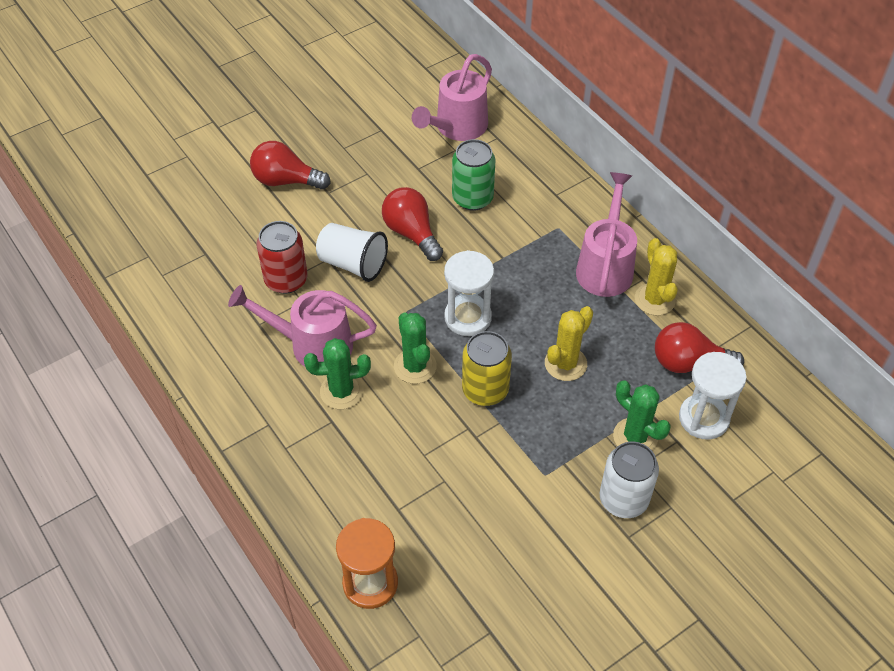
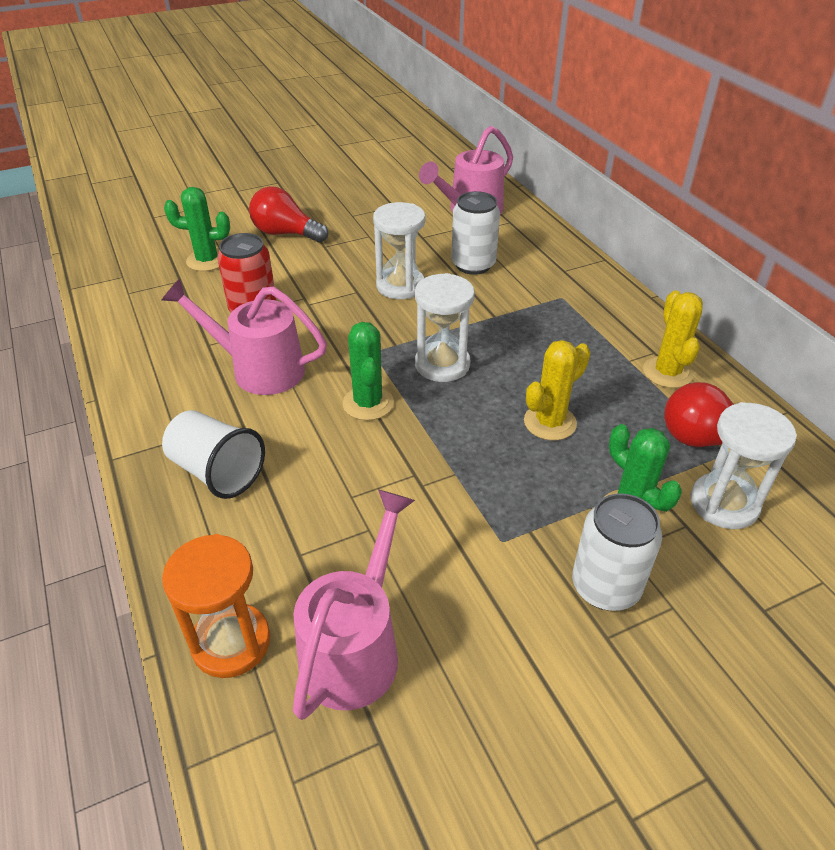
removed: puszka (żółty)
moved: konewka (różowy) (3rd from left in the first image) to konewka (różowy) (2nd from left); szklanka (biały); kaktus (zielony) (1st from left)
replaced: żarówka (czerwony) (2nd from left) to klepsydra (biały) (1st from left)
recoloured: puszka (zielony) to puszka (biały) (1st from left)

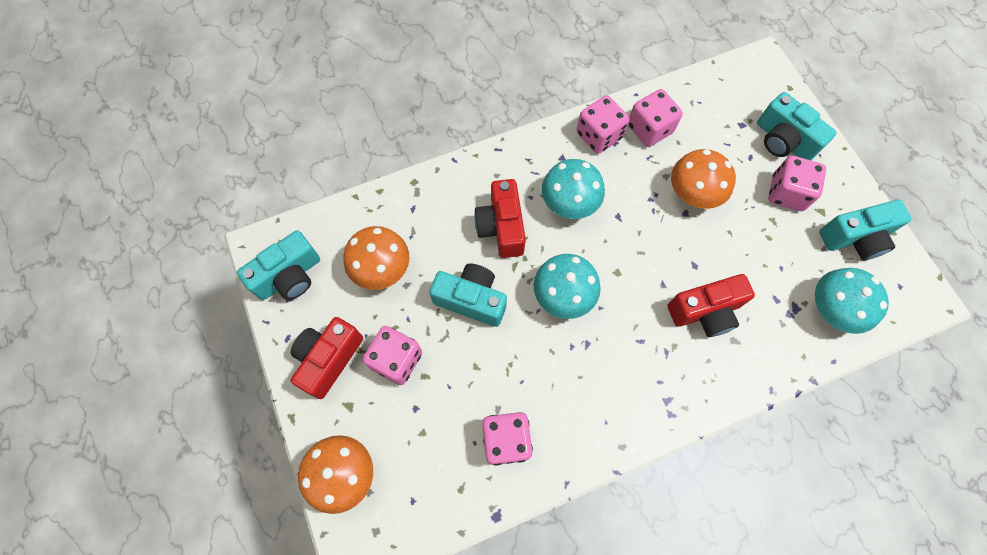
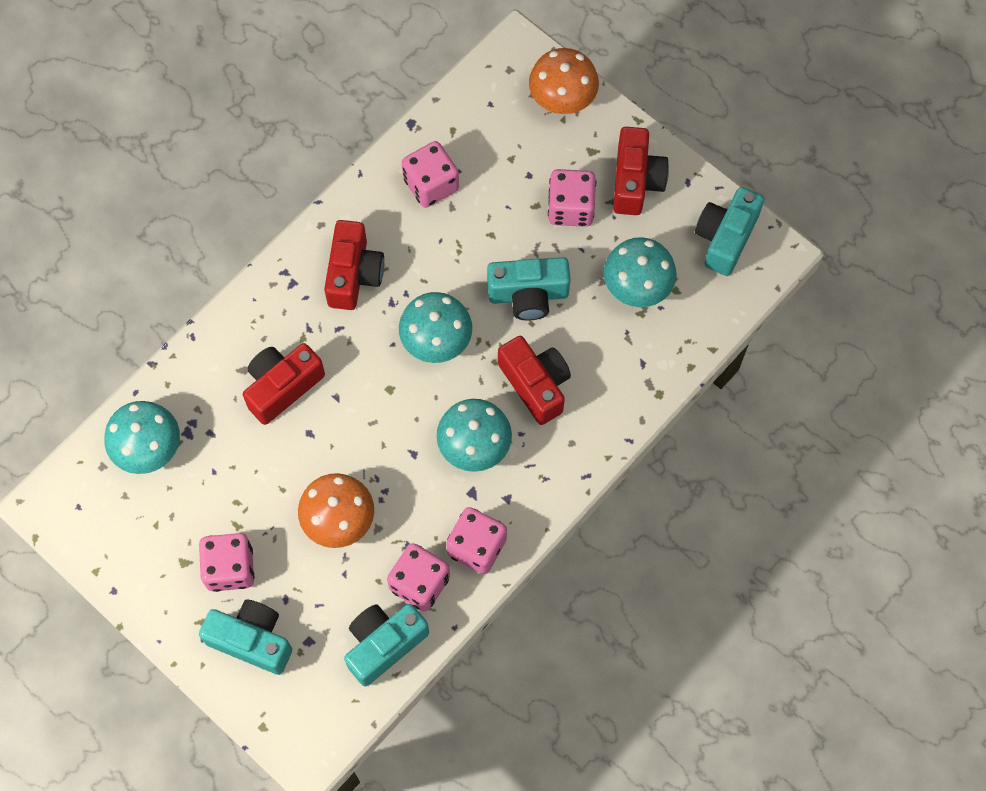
added: aparat fotograficzny (czerwony) (2nd from left)
moved: aparat fotograficzny (turkusowy) (4th from left in the first image) to aparat fotograficzny (turkusowy) (2nd from left)
recoloured: grzyb (pomarańczowy) (2nd from left) to grzyb (turkusowy) (4th from left)

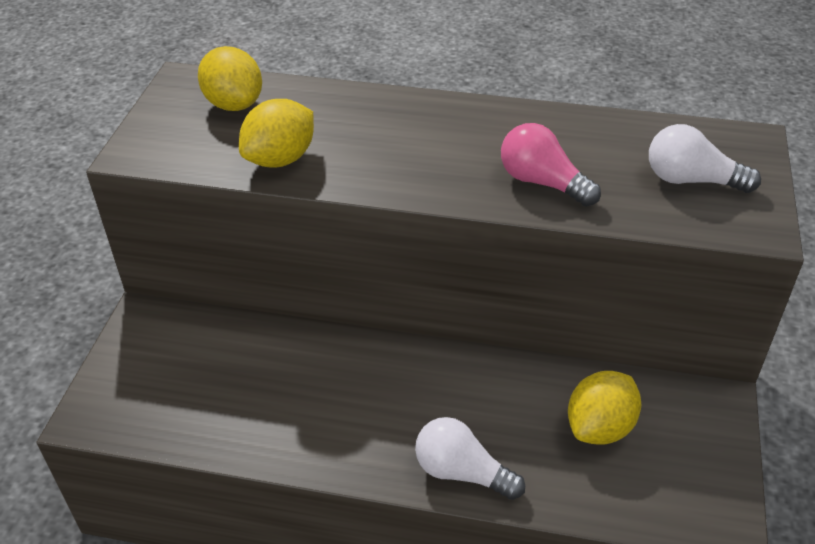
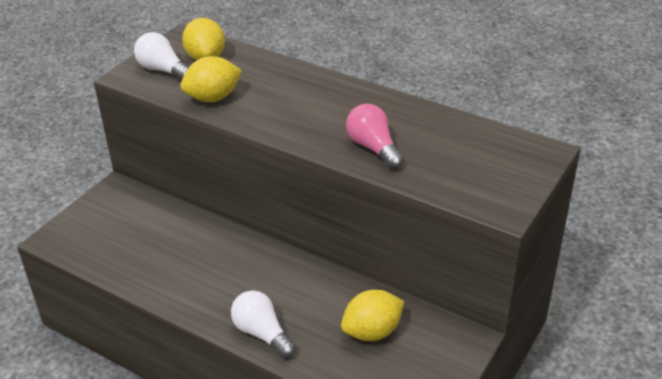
moved: żarówka (biały) (2nd from left in the first image) to żarówka (biały) (1st from left)

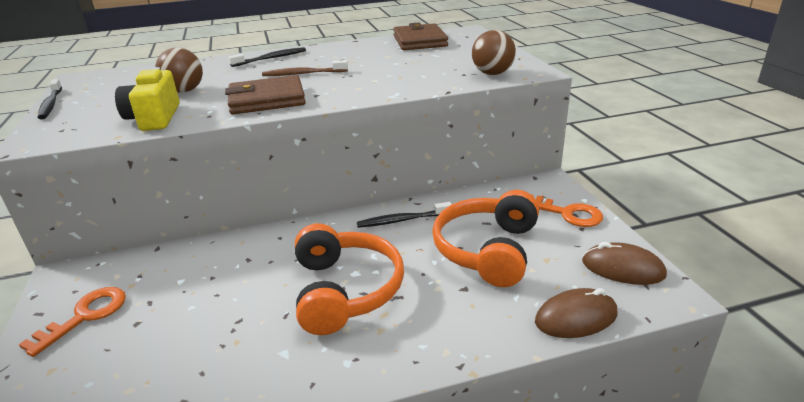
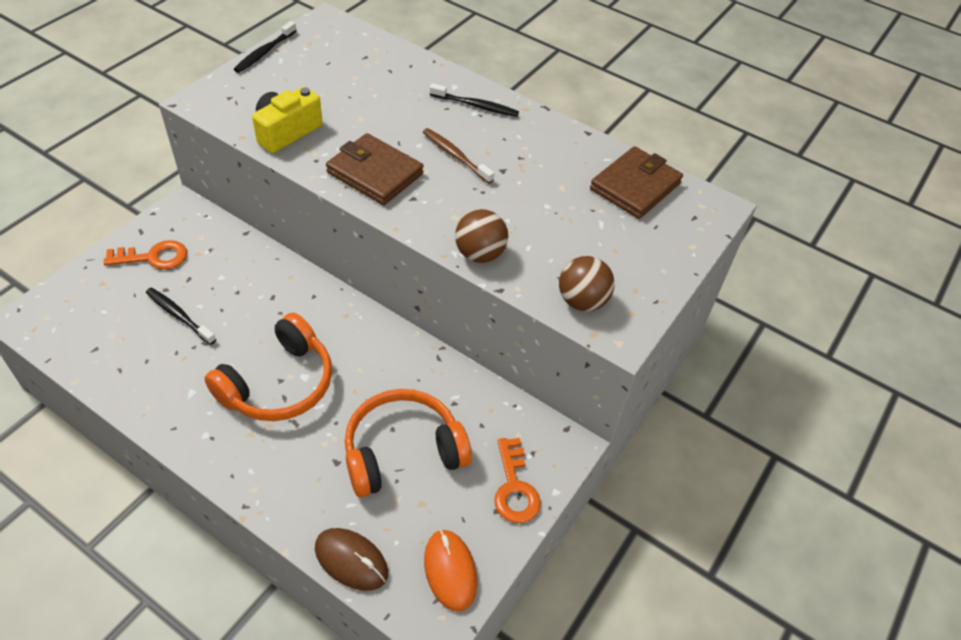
moved: piłka (brązowy) (1st from left); szczoteczka do zębów (czarny) (3rd from left in the first image) to szczoteczka do zębów (czarny) (1st from left)
recoloured: myszka (brązowy) (2nd from left) to myszka (pomarańczowy)

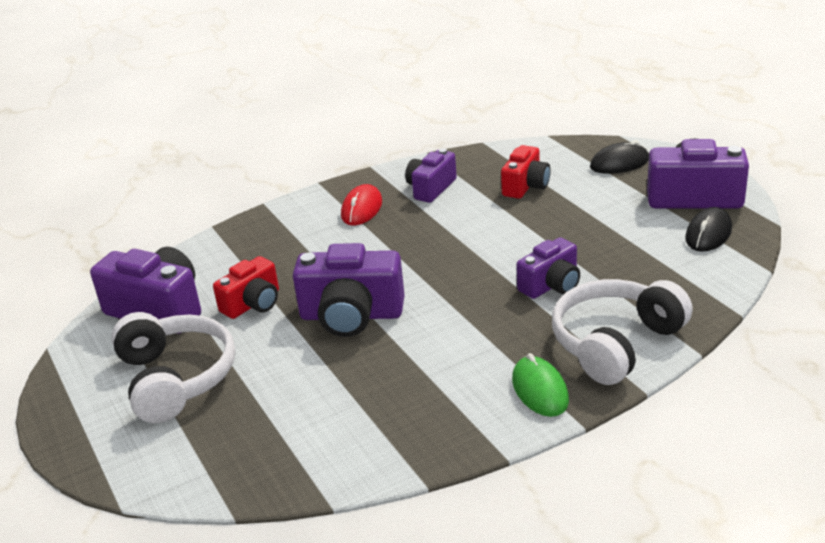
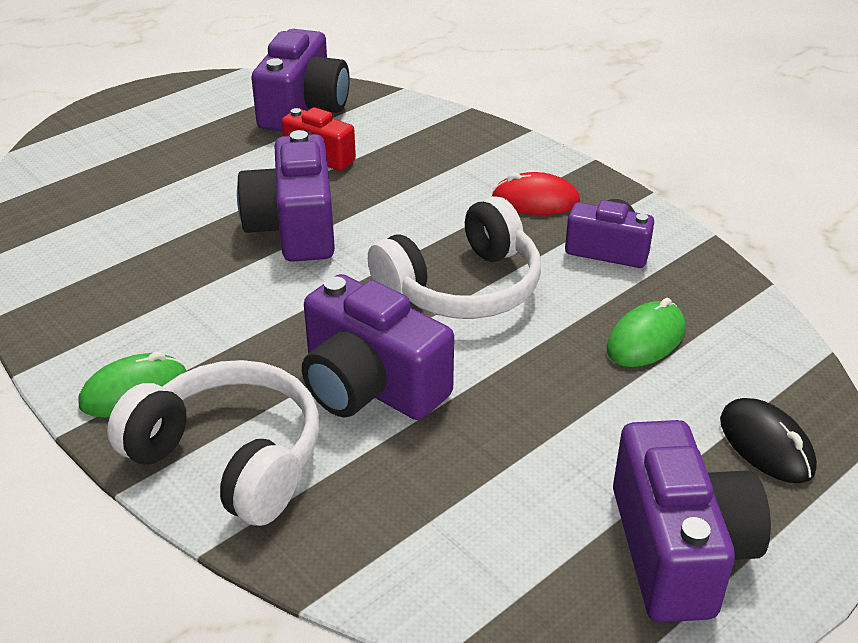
removed: myszka (czarny) (2nd from left)
moved: słuchawki (biały) (1st from left in the first image) to słuchawki (biały) (2nd from left)
replaced: aparat fotograficzny (czerwony) (2nd from left) to myszka (zielony) (2nd from left)
resized: aparat fotograficzny (fioletowy) (4th from left in the first image) x1.60

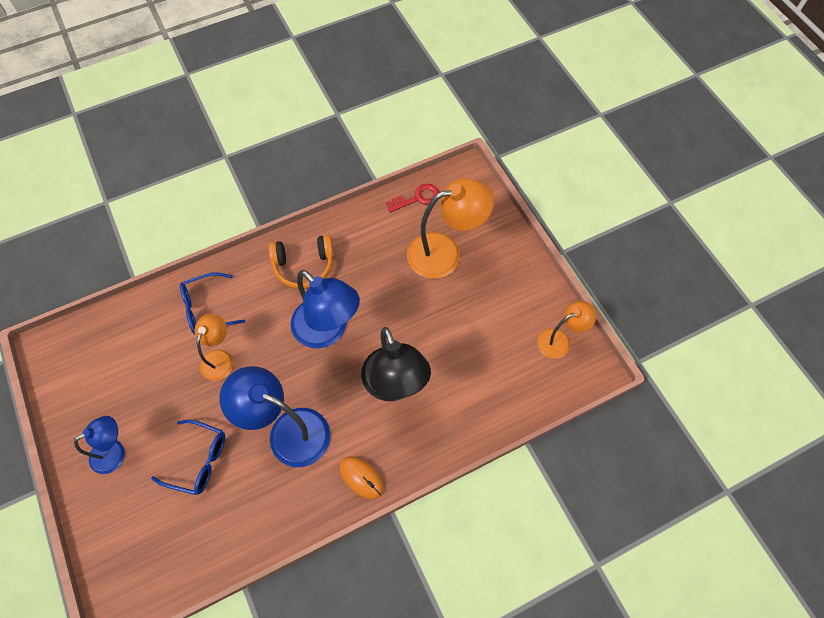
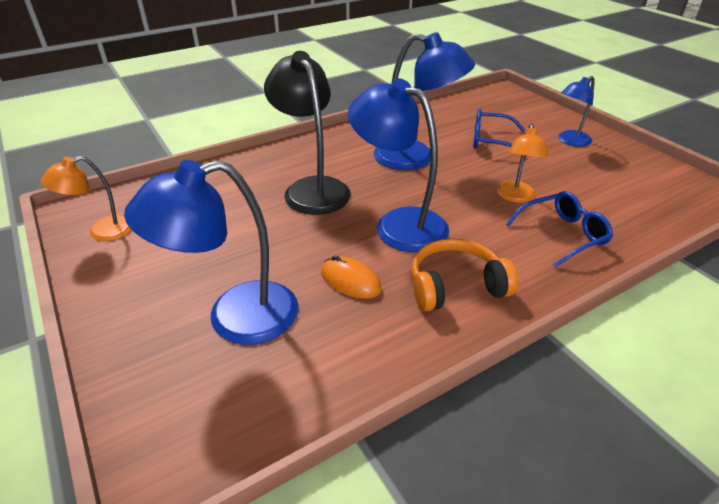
removed: klucz (czerwony)
moved: myszka (pomarańczowy)
recoloured: lampka (pomarańczowy) (2nd from left) to lampka (niebieski) (1st from left)

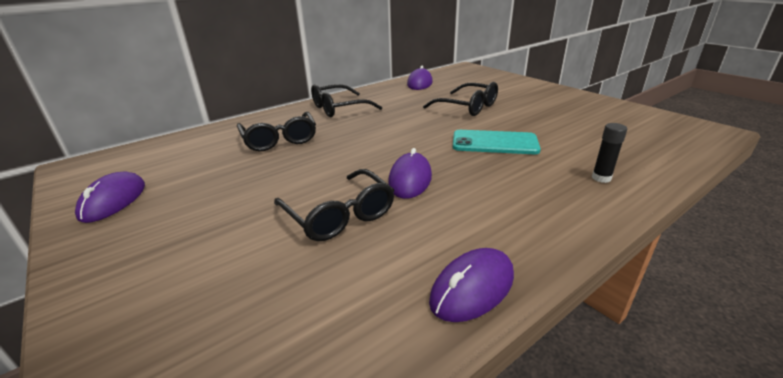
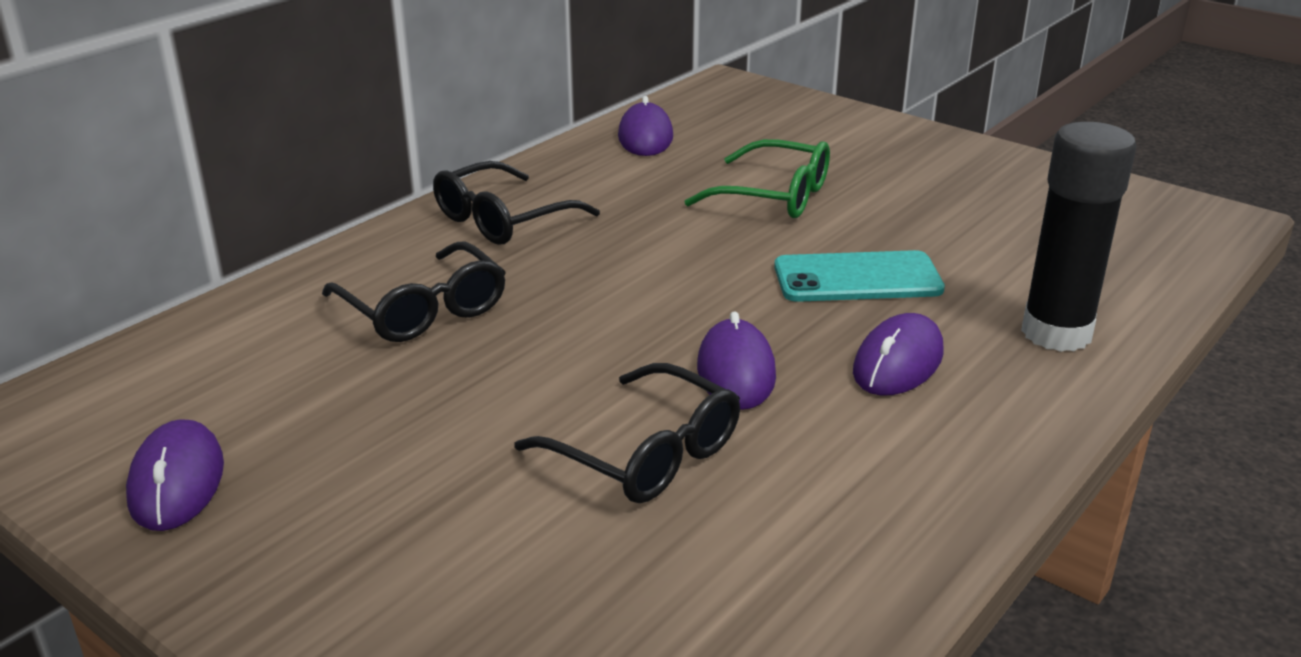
moved: myszka (fioletowy) (4th from left)
recoloured: okulary (czarny) (4th from left) to okulary (zielony)
resized: klej w sztyfcie (czarny) x2.20

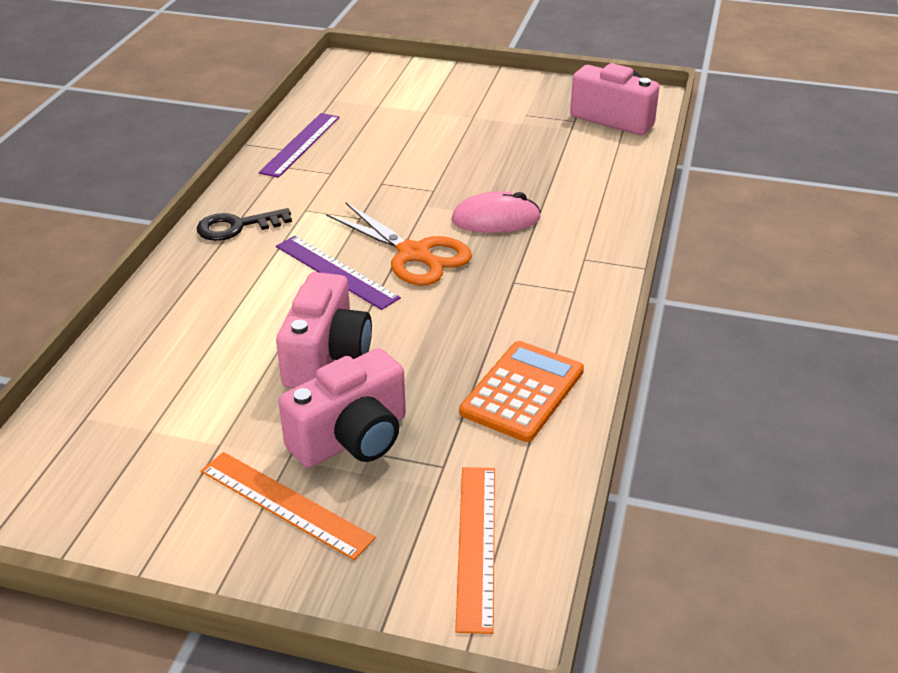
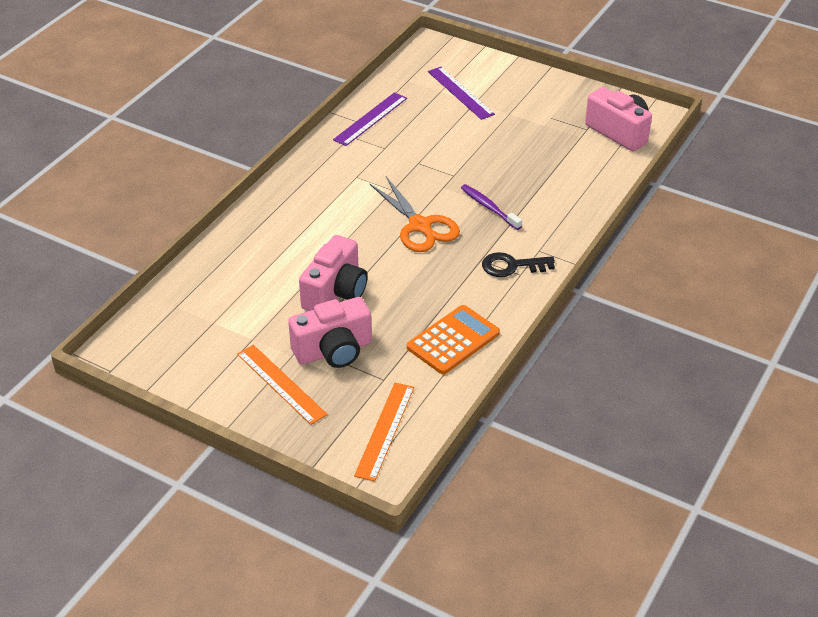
moved: klucz (czarny); linijka (fioletowy) (2nd from left)
replaced: myszka (różowy) to szczoteczka do zębów (fioletowy)

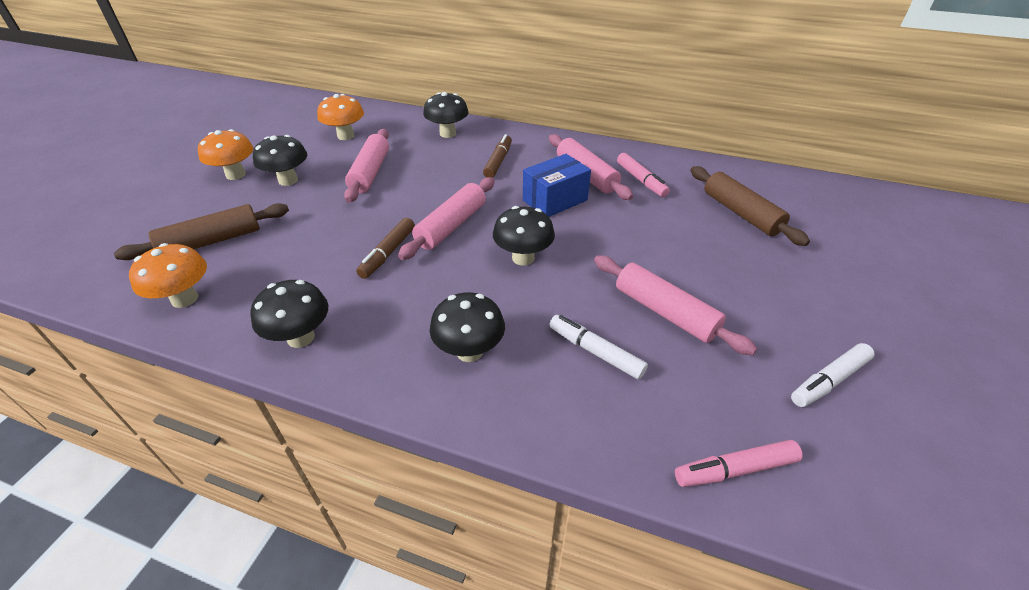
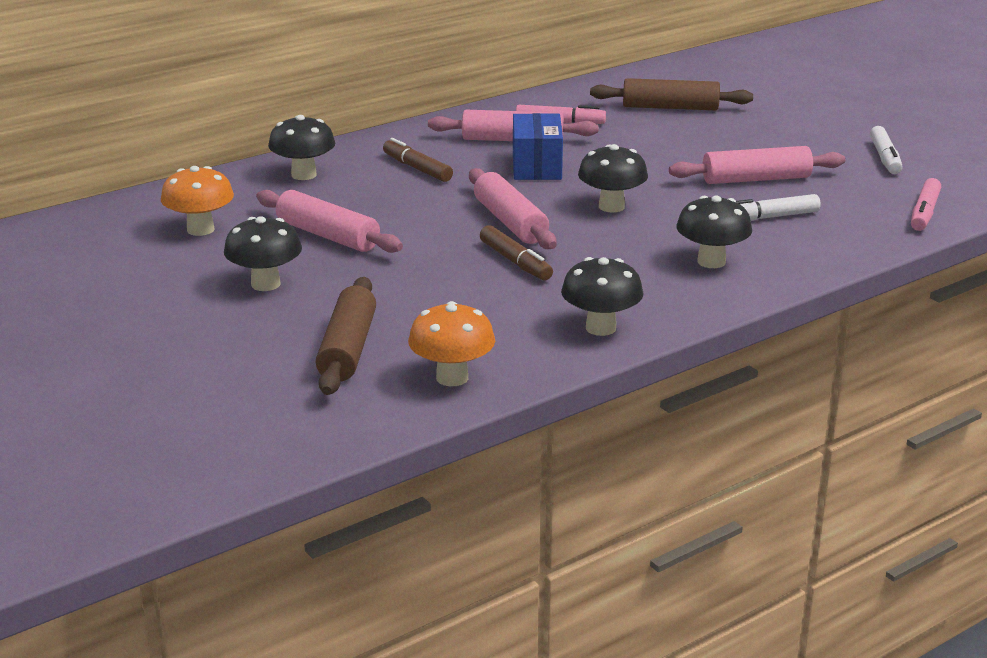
removed: grzyb (pomarańczowy) (2nd from left)

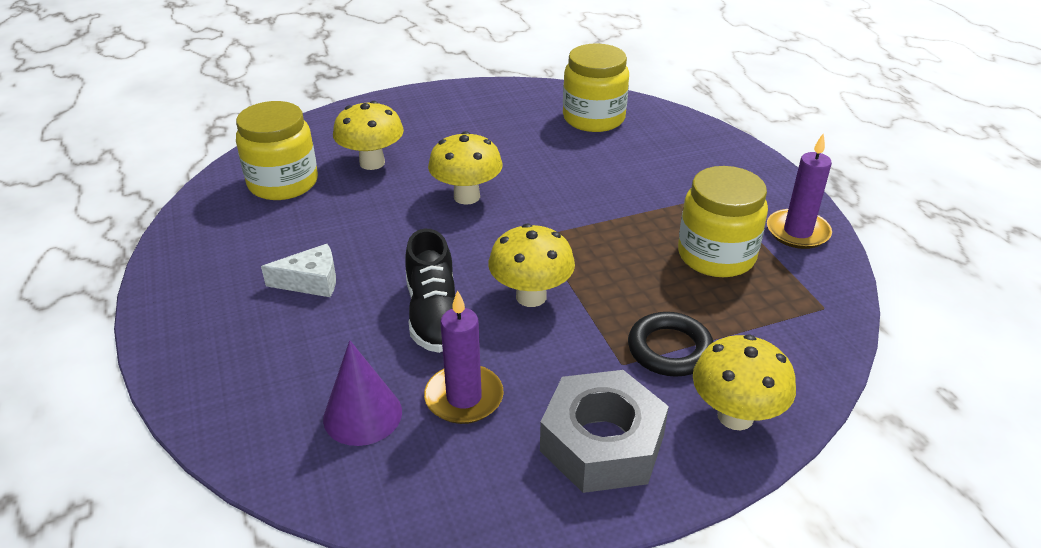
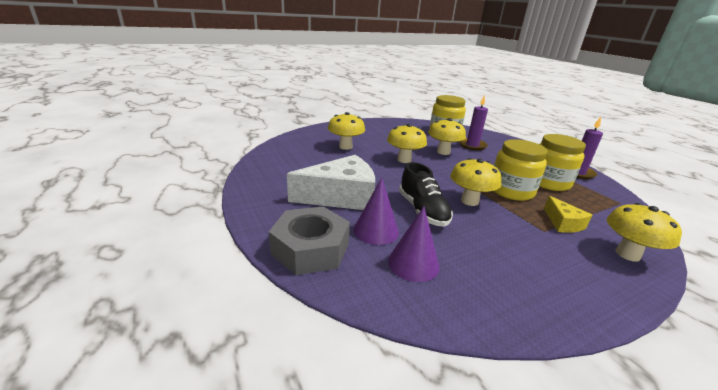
added: grzyb (żółty) (3rd from left); stożek (fioletowy) (1st from left)
moved: słoik (żółty) (1st from left in the first image) to słoik (żółty) (2nd from left); świeca (fioletowy) (1st from left); nakrętka (szary)
replaced: pierścień (czarny) to ser (żółty)
resized: ser (biały) x1.98

